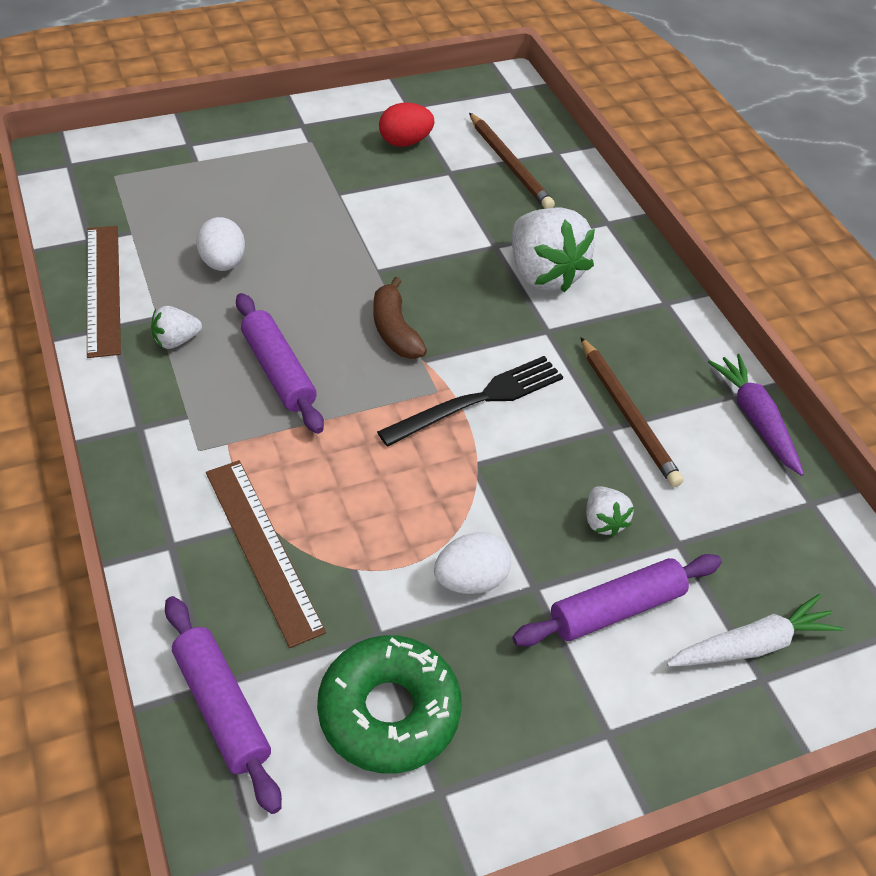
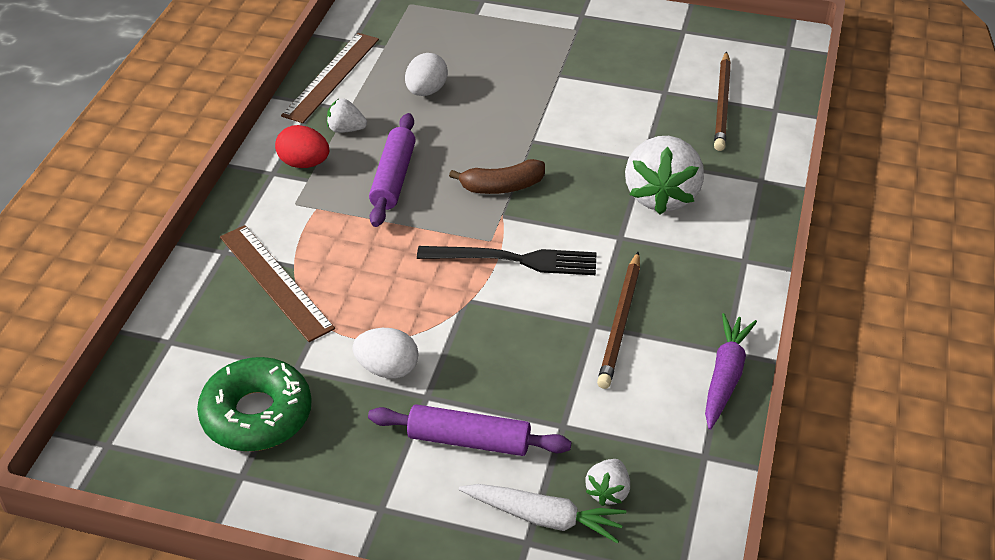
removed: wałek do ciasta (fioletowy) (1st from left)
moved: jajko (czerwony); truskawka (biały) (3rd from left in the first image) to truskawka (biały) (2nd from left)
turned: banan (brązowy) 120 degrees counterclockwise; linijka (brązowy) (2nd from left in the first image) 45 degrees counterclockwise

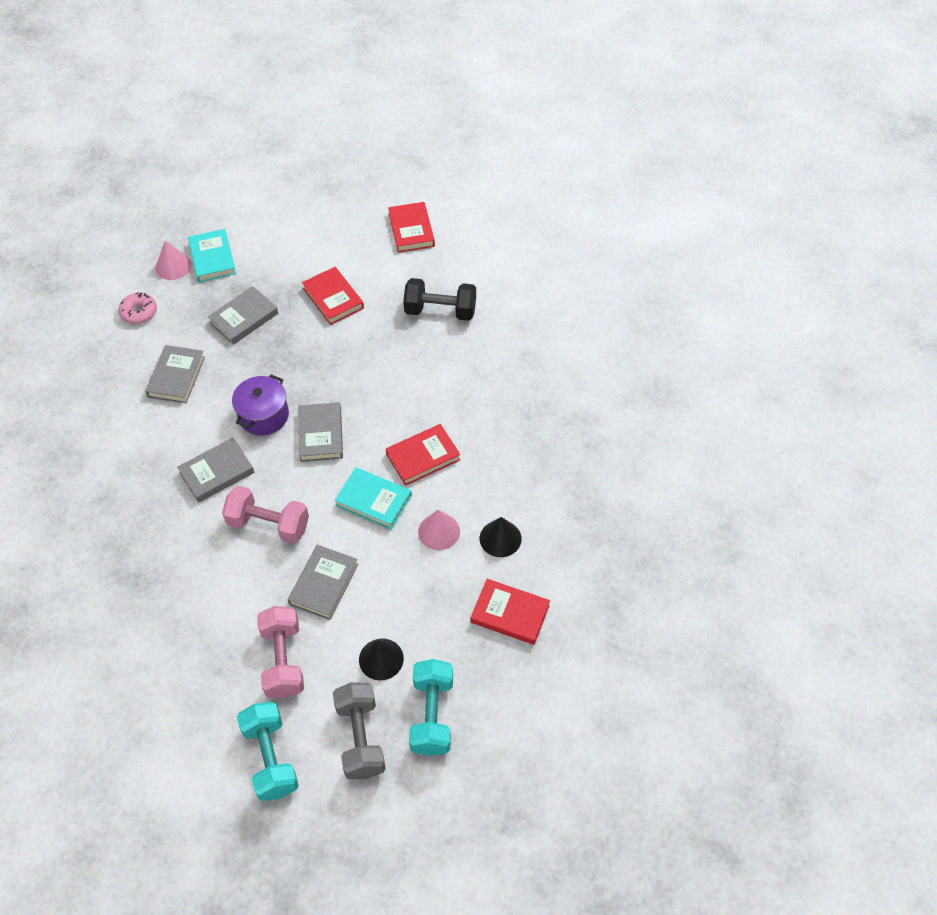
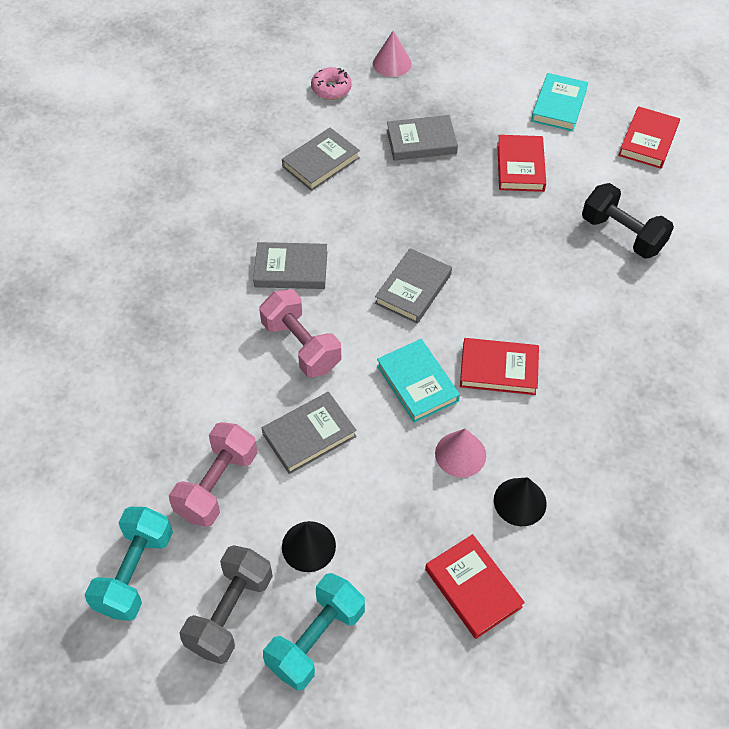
removed: garnek (fioletowy)
moved: książka (turkusowy) (1st from left in the first image) to książka (turkusowy) (2nd from left)

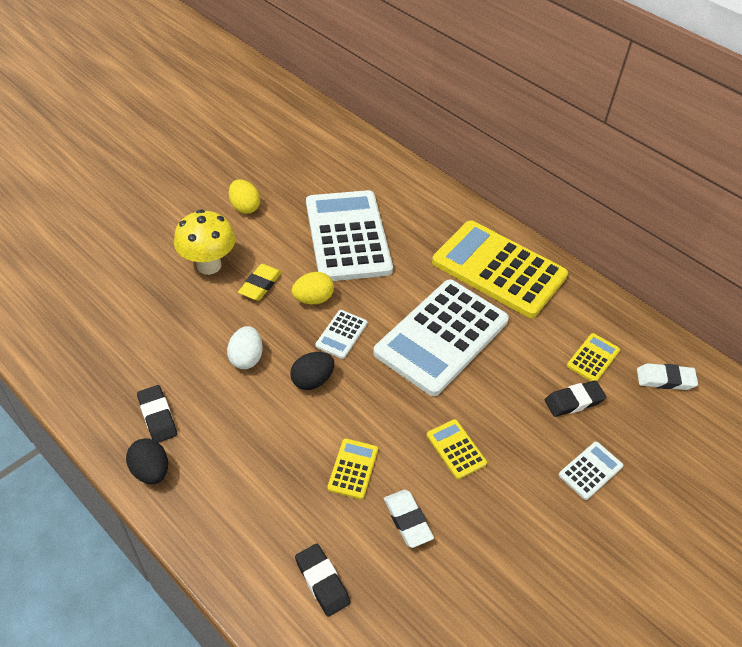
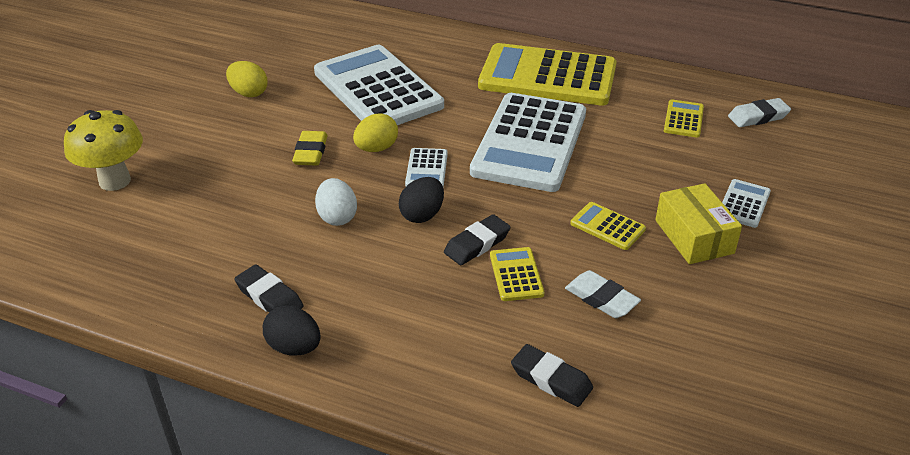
added: pudełko (żółty)
moved: grzyb (żółty); gumka do mazania (czarny) (3rd from left in the first image) to gumka do mazania (czarny) (2nd from left)

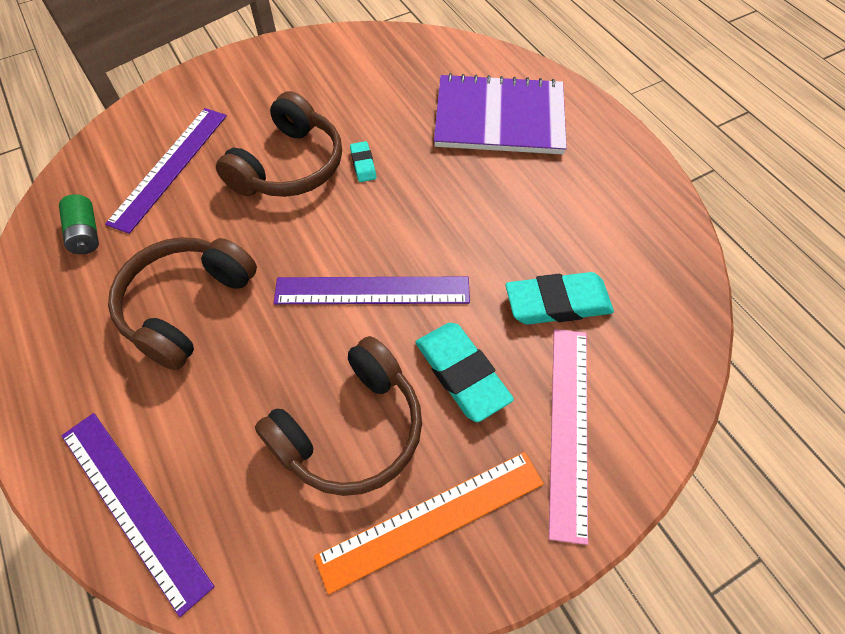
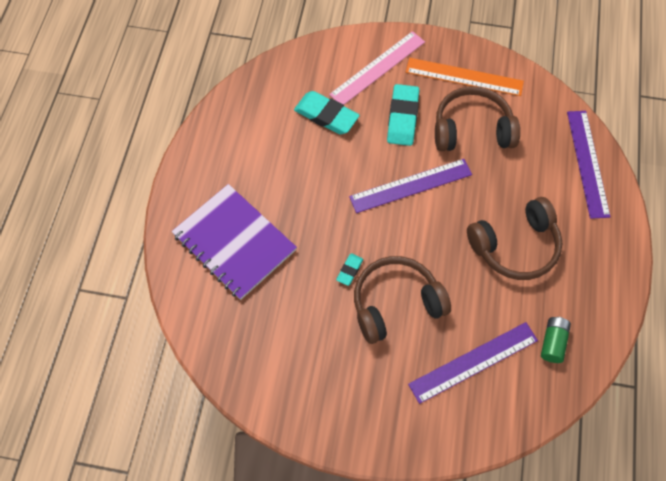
turned: linijka (fioletowy) (3rd from left in the first image) 60 degrees counterclockwise

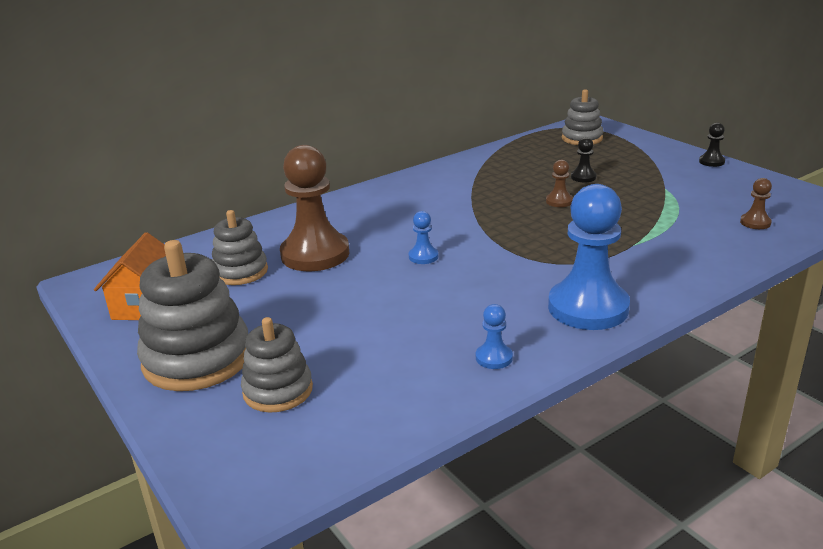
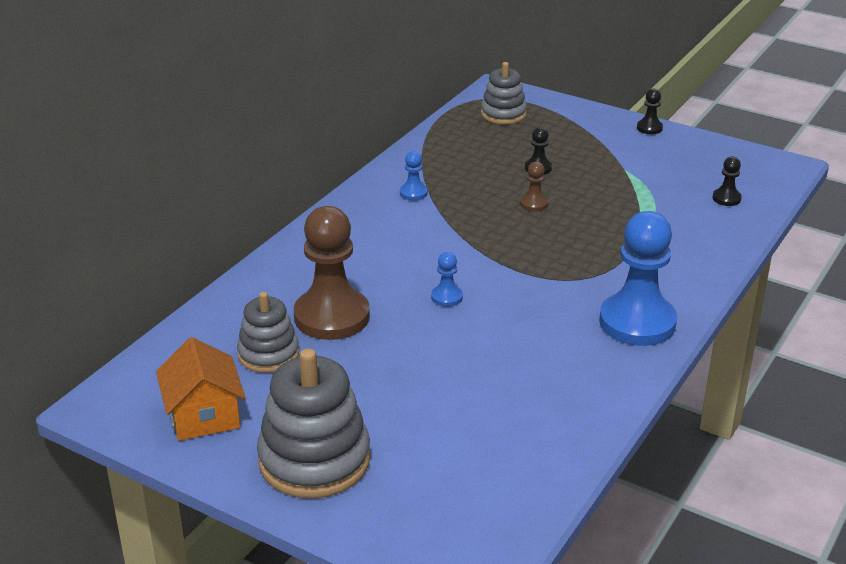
removed: zabawka nakładanka (szary) (3rd from left)
moved: pionek (niebieski) (2nd from left in the first image) to pionek (niebieski) (1st from left)
recoloured: pionek (brązowy) (3rd from left) to pionek (czarny) (3rd from left)

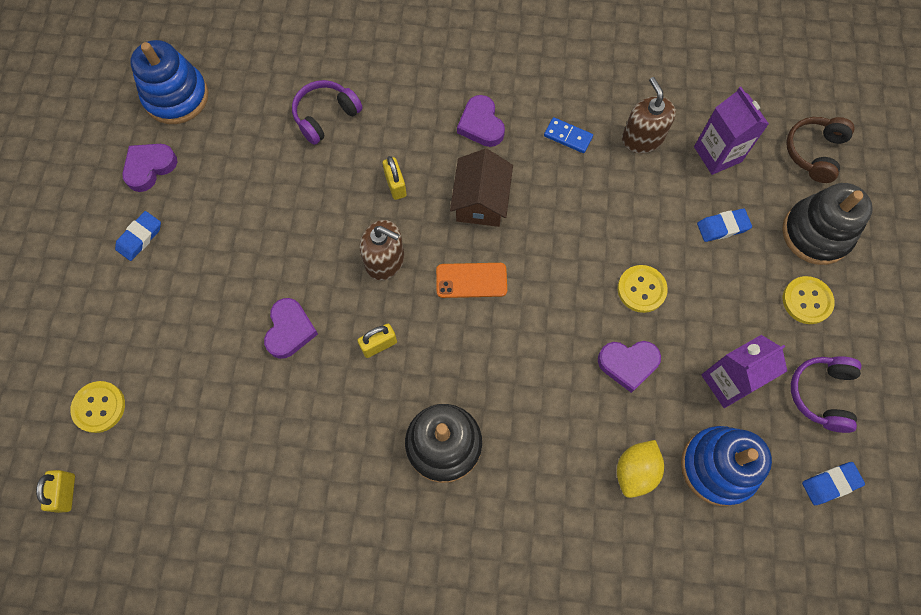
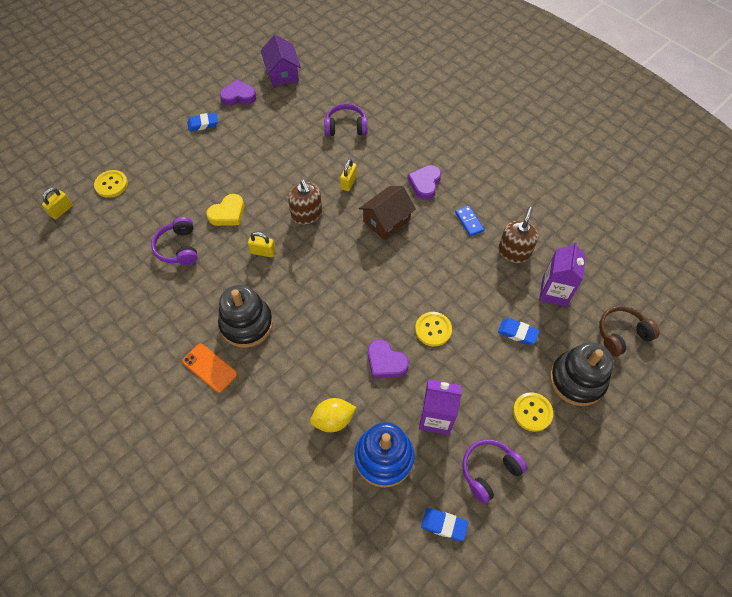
added: słuchawki (fioletowy) (1st from left)
moved: telefon (pomarańczowy)
replaced: zabawka nakładanka (niebieski) (1st from left) to domek (fioletowy)
recoloured: serce (fioletowy) (2nd from left) to serce (żółty)

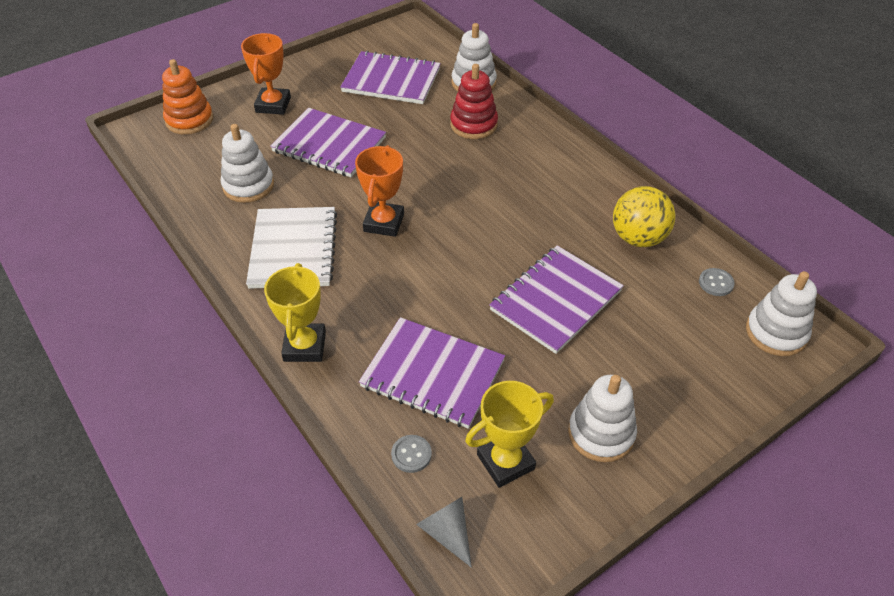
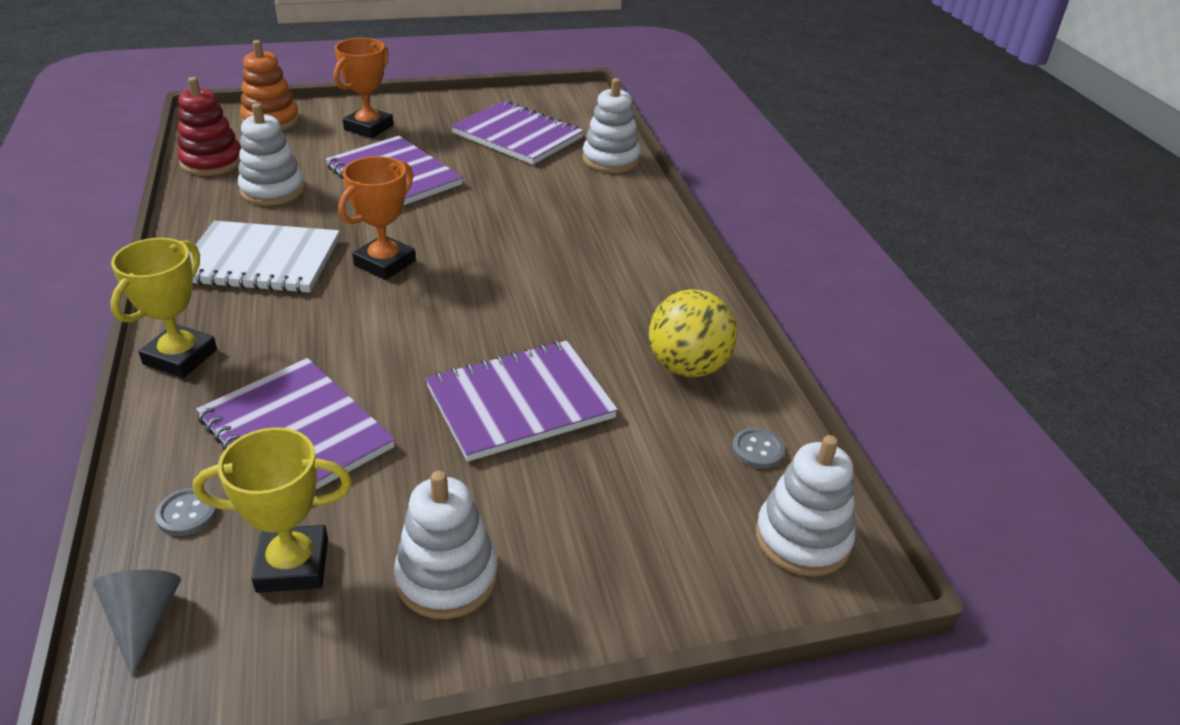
moved: zabawka nakładanka (czerwony)
turned: zeszyt (biały) 75 degrees clockwise

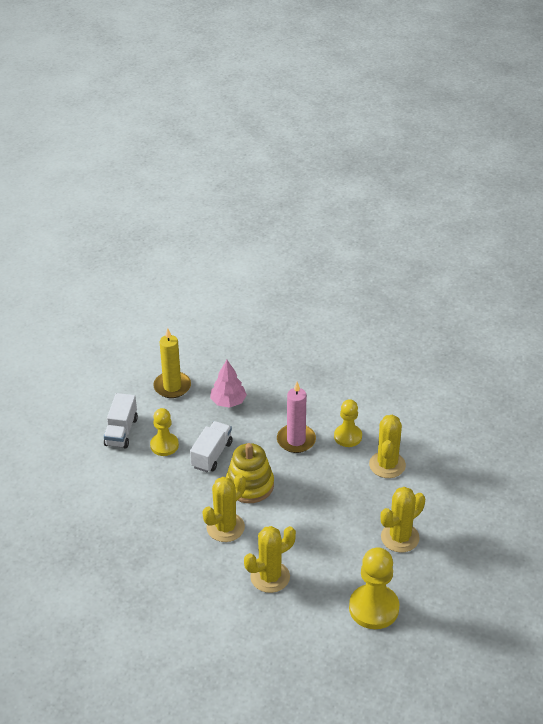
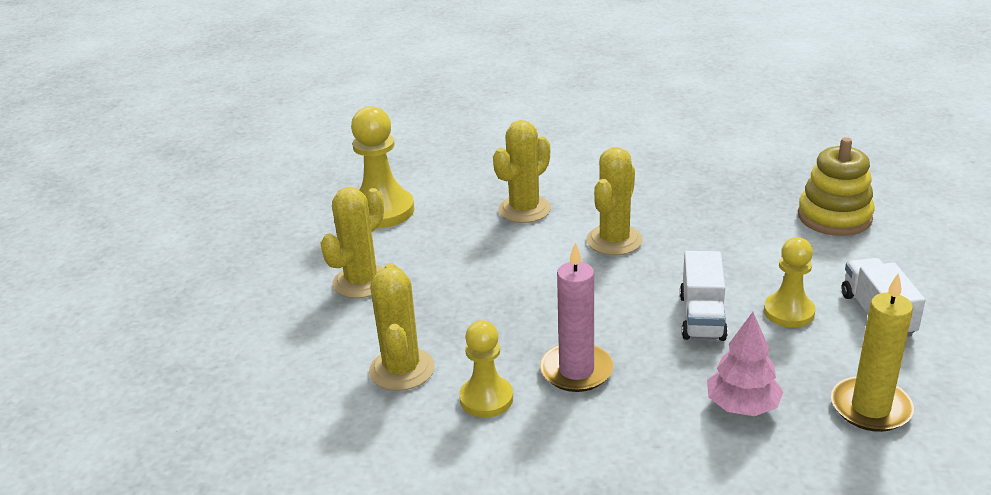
moved: zabawka nakładanka (żółty)

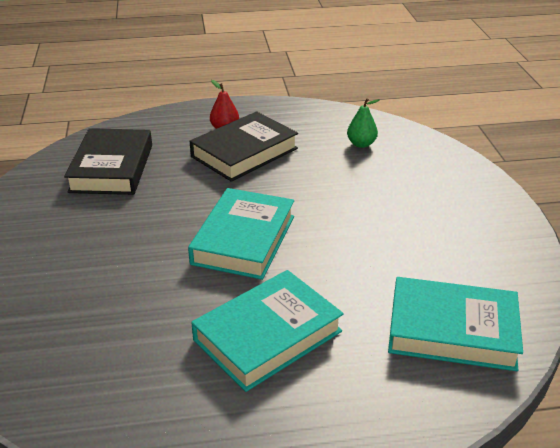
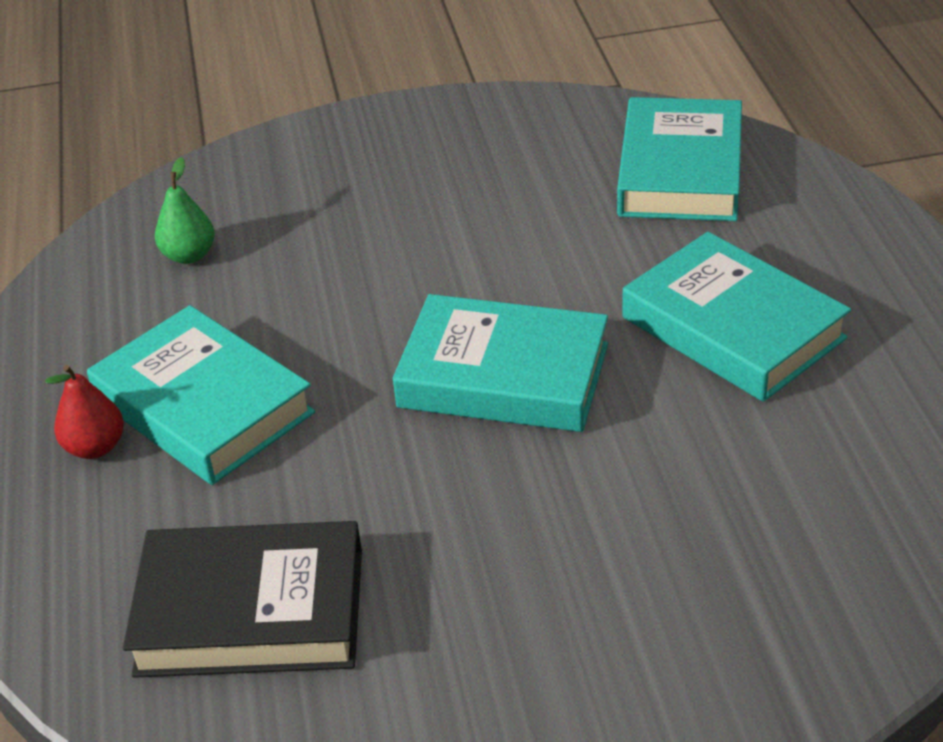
recoloured: książka (czarny) (2nd from left) to książka (turkusowy) (1st from left)

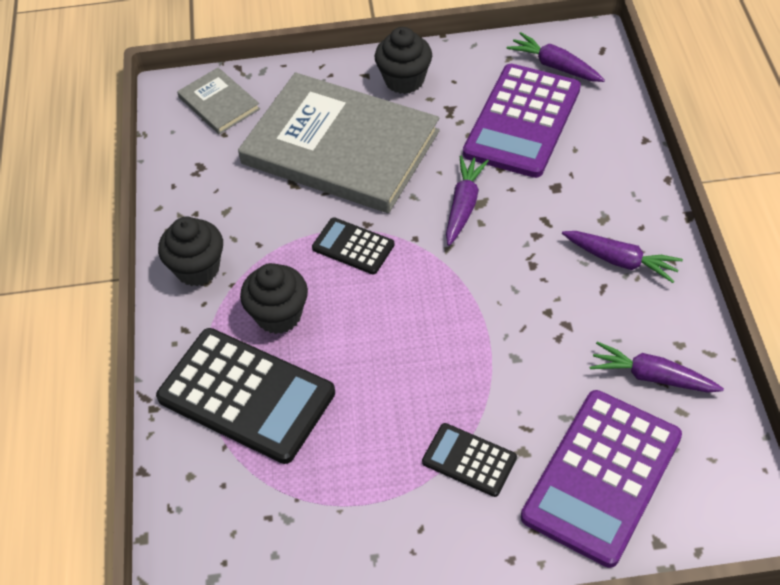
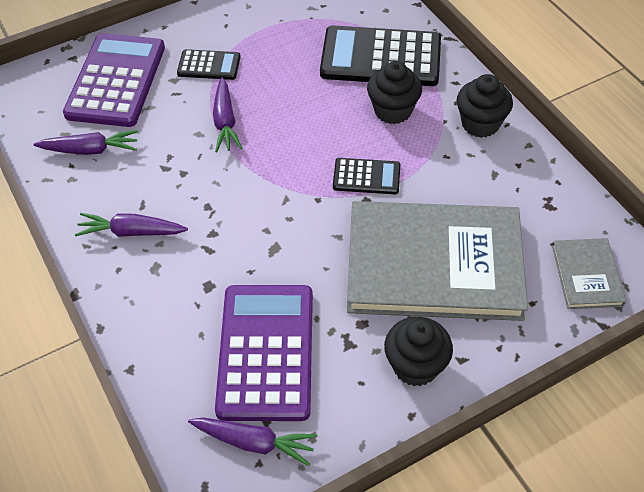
moved: marchewka (fioletowy) (1st from left in the first image) to marchewka (fioletowy) (3rd from left)
turned: książka (szary) (1st from left in the first image) 60 degrees clockwise

